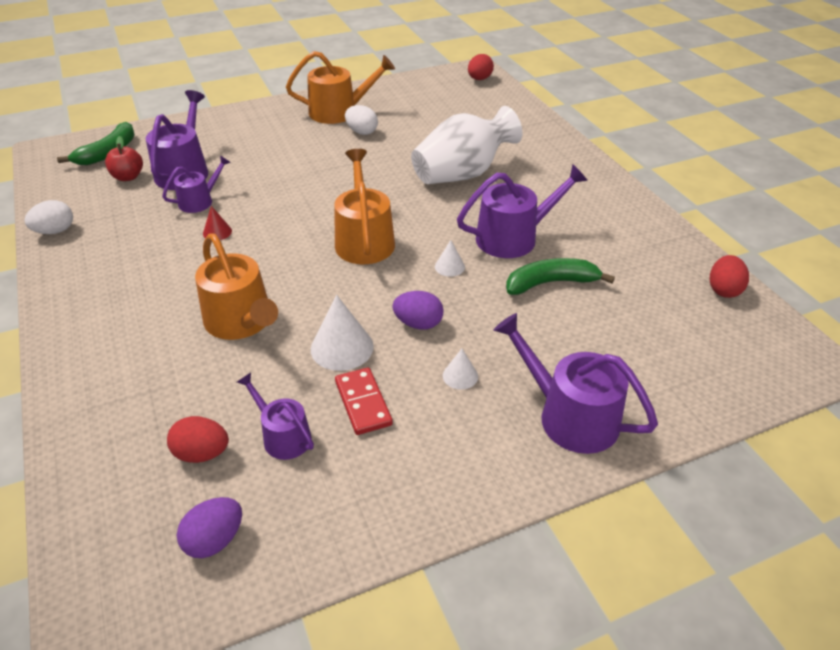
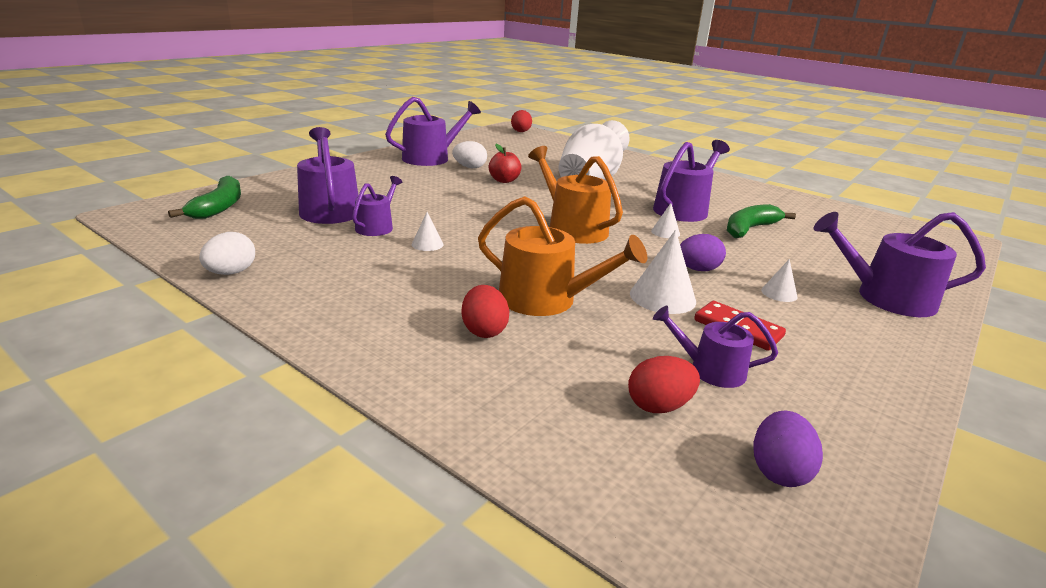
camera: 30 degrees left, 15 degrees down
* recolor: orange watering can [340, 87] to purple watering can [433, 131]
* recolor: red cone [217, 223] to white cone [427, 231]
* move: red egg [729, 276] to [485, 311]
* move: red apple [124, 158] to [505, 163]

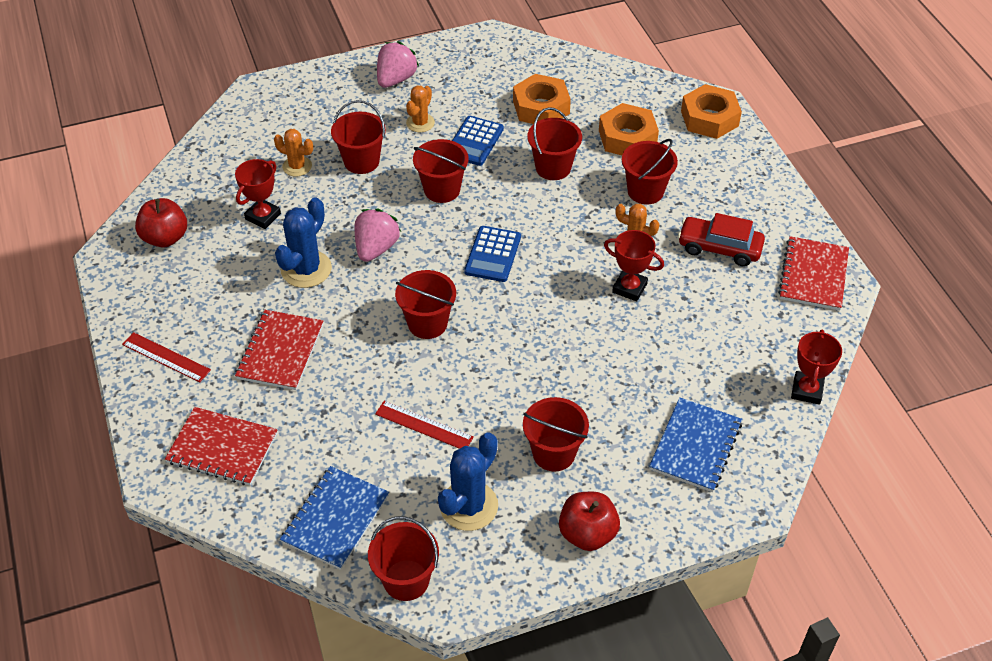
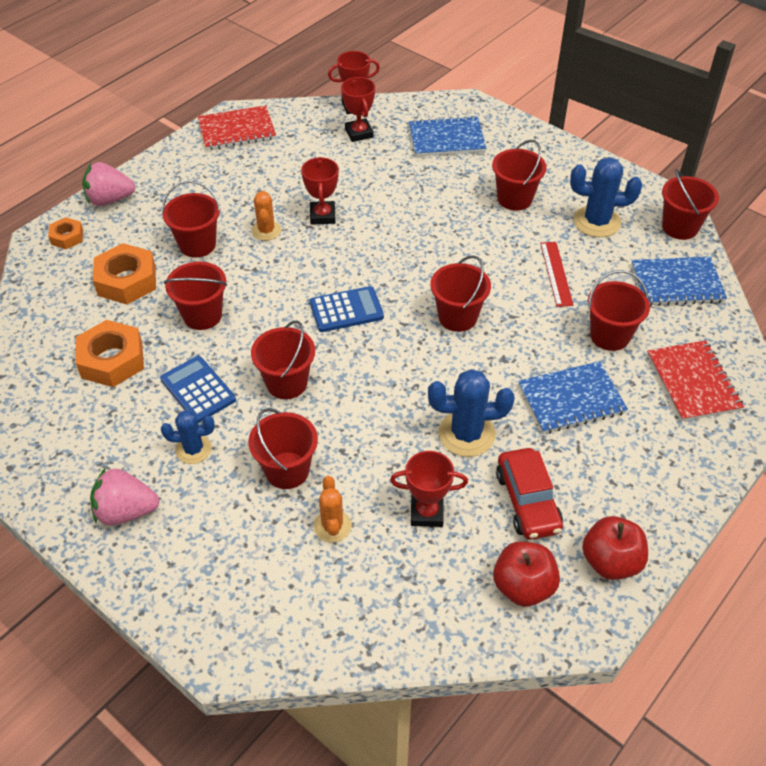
camera: 120 degrees left, 0 degrees up
* resize: orange nut [711, 111] = [65, 233] x0.56
* move: pink strawberry [378, 235] to [108, 184]
* rotate: blue calculator [478, 141] = [198, 389] 120 degrees counterclockwise
* recolor: orange cactus [420, 108] to blue cactus [188, 437]
* insert: red trophy [358, 109]
* move: red car [721, 240] to [529, 494]
* recolor: red notebook [279, 350] to blue notebook [573, 397]
* move: red apple [589, 521] to [615, 548]
* insert: red bucket [619, 310]
* delete: red ruler [166, 357]

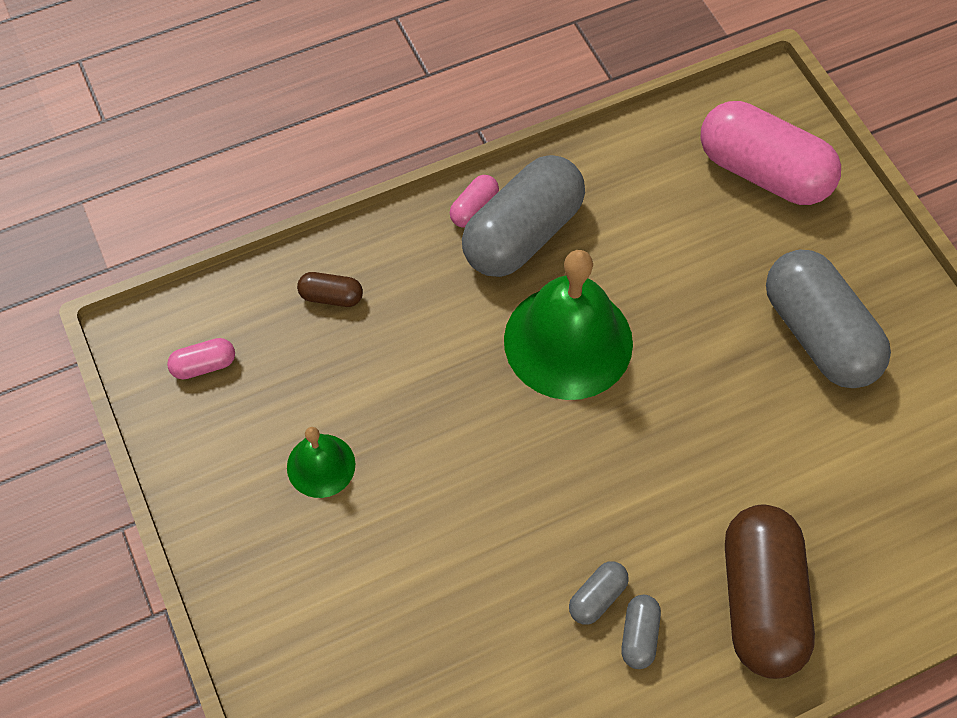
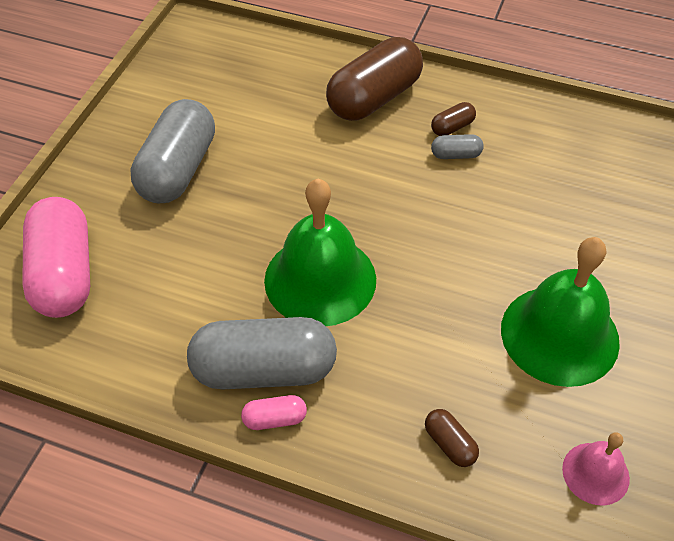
camera: 135 degrees left, 10 degrees down
* recolor: grey capsule [641, 632] to brown capsule [453, 119]
* resize: green bell [321, 462] = [560, 312] x1.97
* replace: pink capsule [201, 358] to pink bell [596, 468]

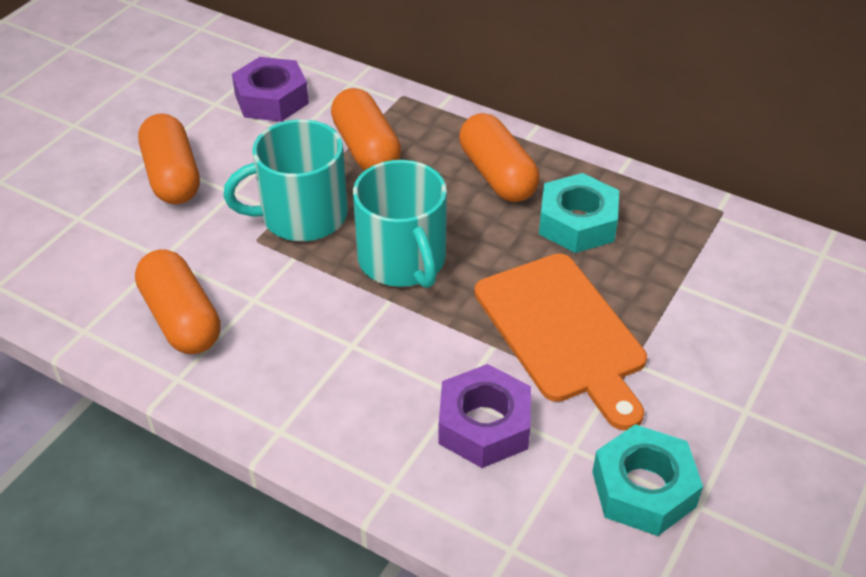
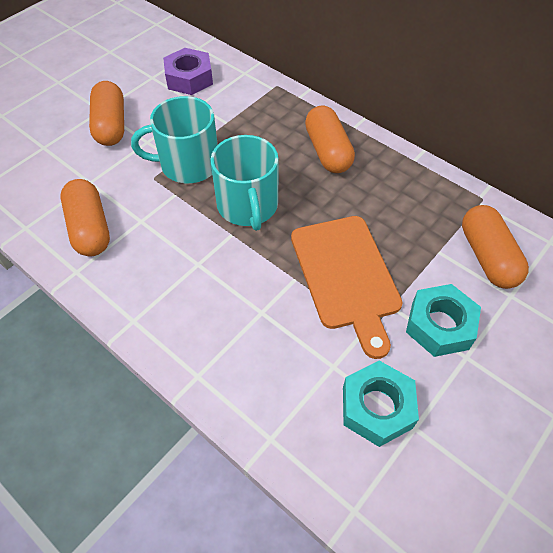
camera: 10 degrees right, 10 degrees up
* move: turquoise nut [579, 213] to [443, 320]
* move: orange capsule [366, 129] to [495, 247]
* delete: purple nut [484, 416]

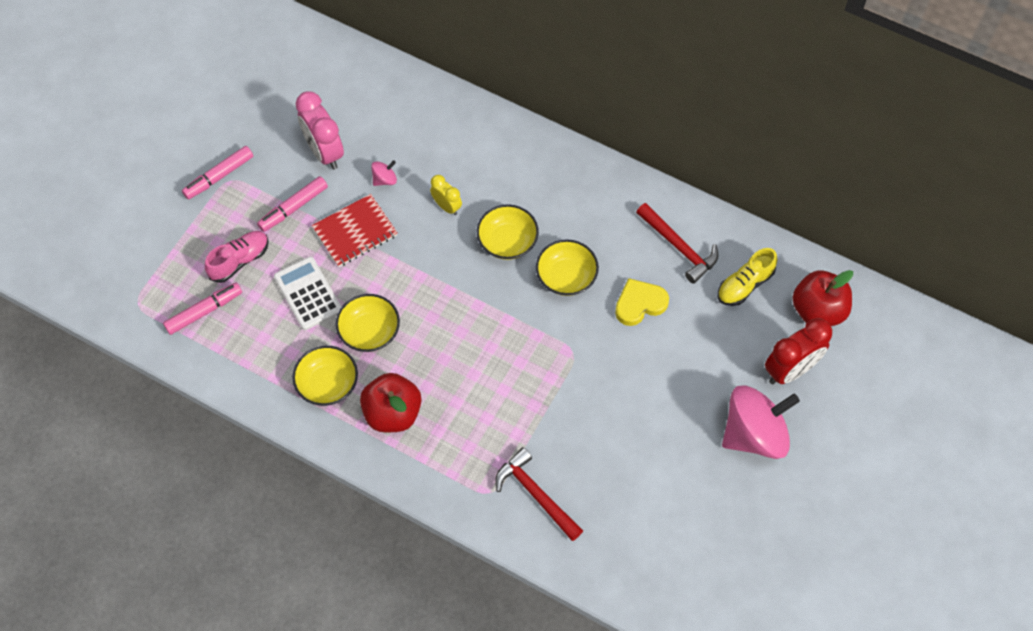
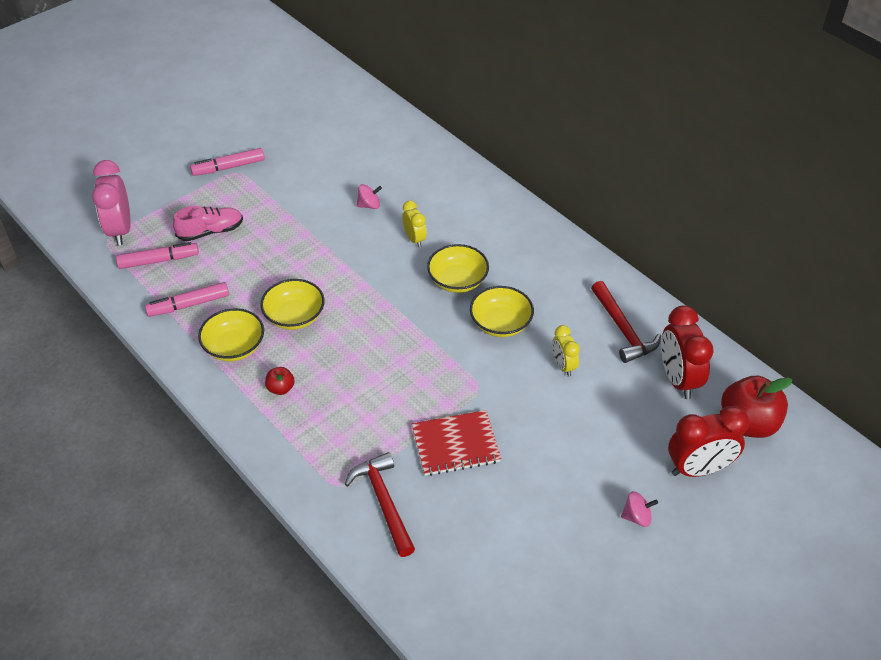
camera: 20 degrees right, 15 degrees down
* move: pink clock [320, 130] to [111, 202]
* move: pink marker [292, 204] to [187, 299]
* resize: red apple [390, 402] = [280, 381] x0.47
* move: red notebook [355, 230] to [456, 443]
* replace: yellow heart [642, 302] to yellow clock [566, 351]
* resize: pink spinning top [761, 422] = [639, 509] x0.41
* replace: yellow shoe [747, 277] to red clock [687, 352]
* delete: white calculator [307, 293]

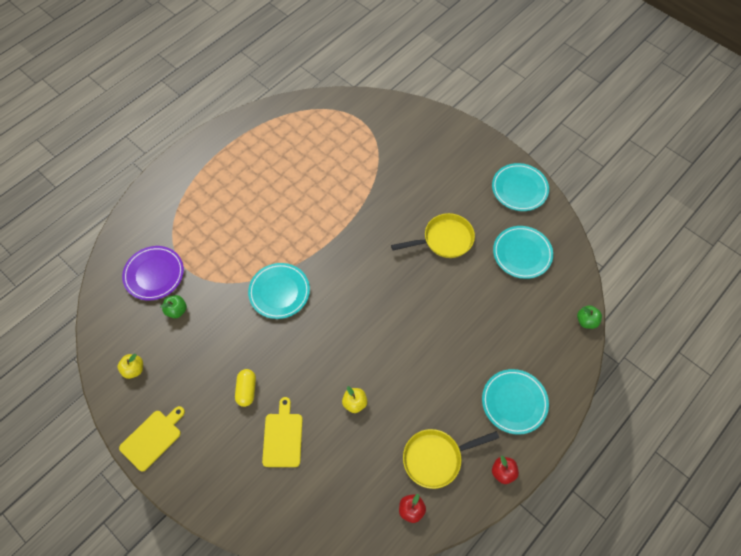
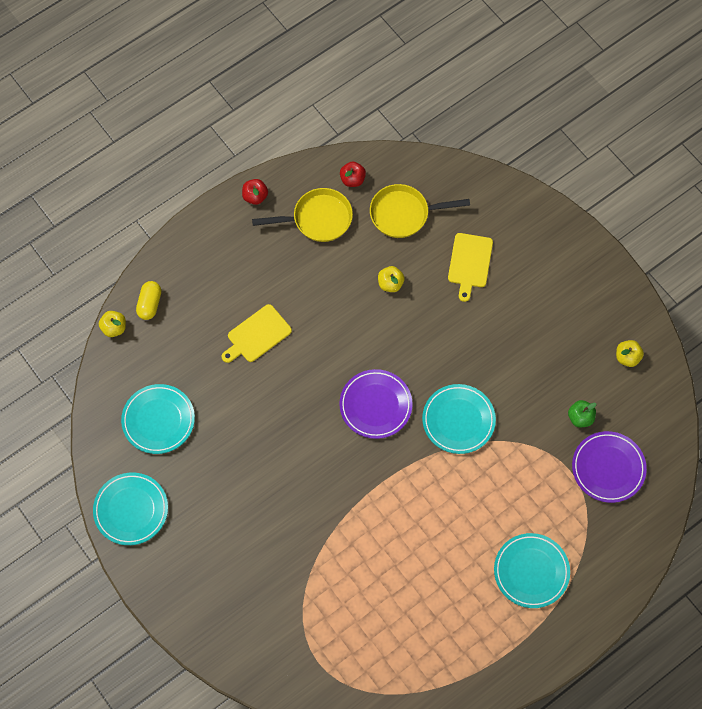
camera: 170 degrees left, 5 degrees up
* recolor: green apple [589, 317] to yellow apple [112, 324]
* move: yellow capsule [245, 388] to [148, 300]
* move: yellow cutting board [152, 439] to [257, 333]
* insert: purple plate [376, 404]
* move: yellow pan [433, 235] to [420, 211]
* move: turquoise plate [515, 402] to [532, 570]

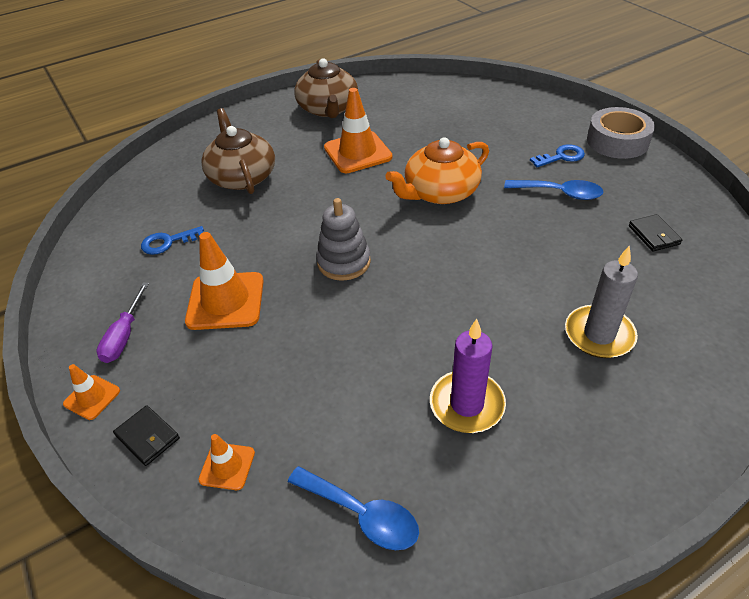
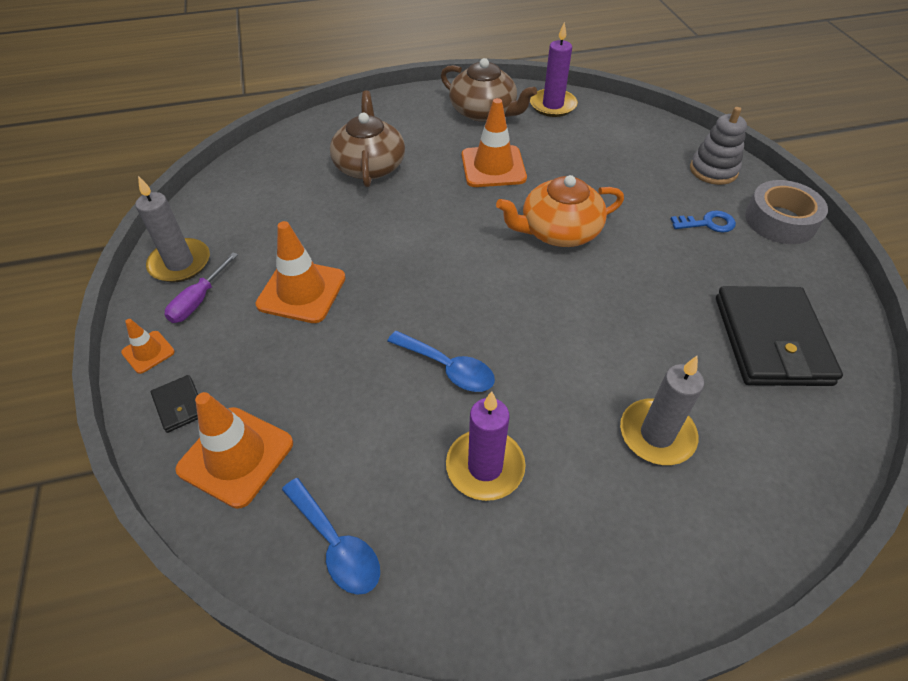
camera: 15 degrees right, 5 degrees up
* insert: grey candle [173, 229]
* resize: orange traffic cone [226, 462] = [234, 450] x1.93
* move: blue spoon [553, 190] to [441, 361]
* rotate: brown teapot [326, 88] = [489, 90] 60 degrees counterclockwise
* insert: purple candle [554, 69]
* move: grey stacking toy [343, 239] to [718, 146]
* resize: black wallet [656, 233] = [779, 336] x2.36
* delete: blue key [172, 240]

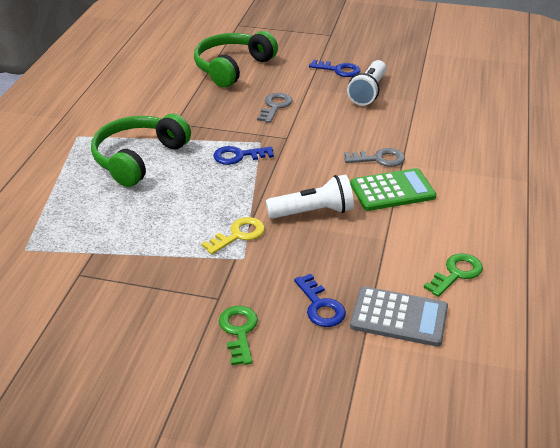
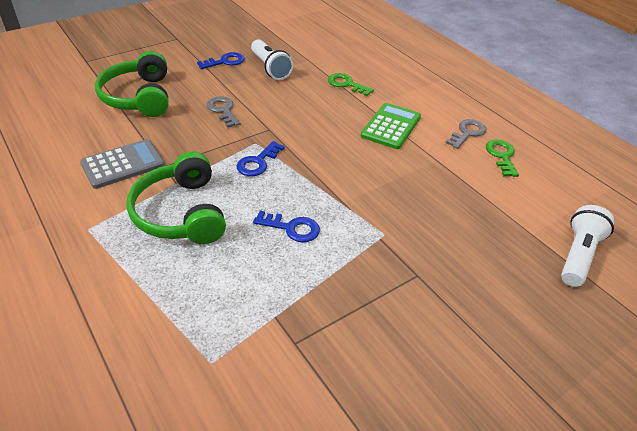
camera: 50 degrees left, 5 degrees up
* move: grey calculator [399, 316] to [122, 164]
* move: blue key [320, 300] to [286, 226]
* move: green key [238, 335] to [351, 84]
* move: grey key [374, 157] to [466, 134]
* move: white flashlight [310, 196] to [587, 246]
* delete: yellow key [233, 235]

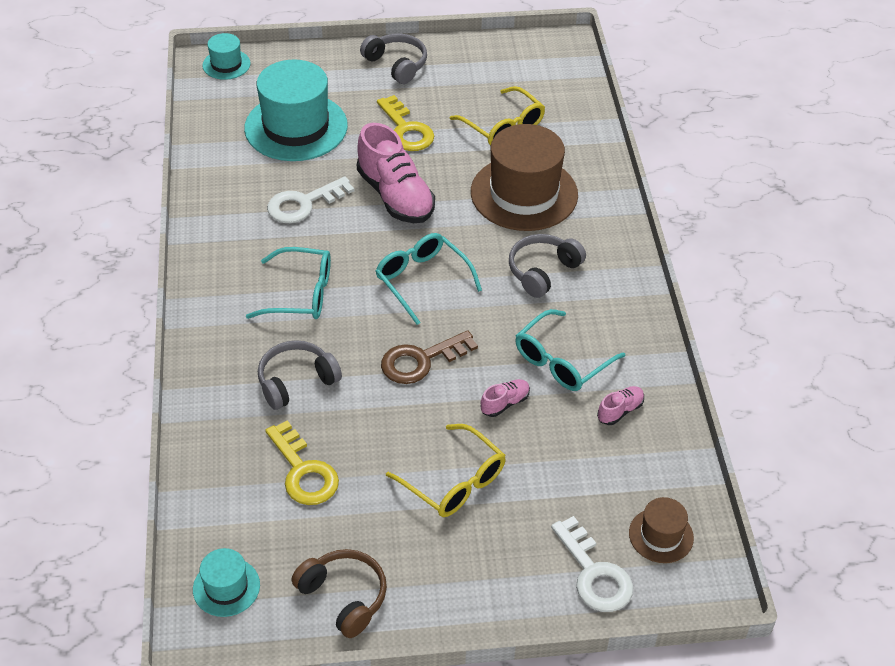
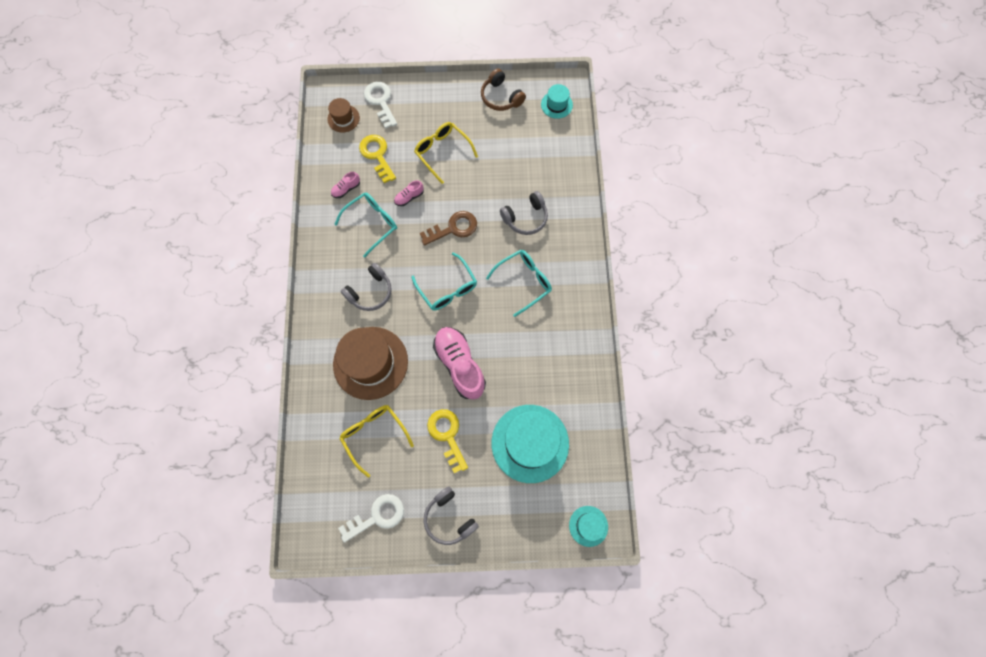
camera: 175 degrees left, 25 degrees up
* move: white key [310, 199] to [371, 518]
* move: yellow key [302, 463] to [377, 159]
* rotate: turquoise glasses [288, 283] = [519, 283] 135 degrees clockwise

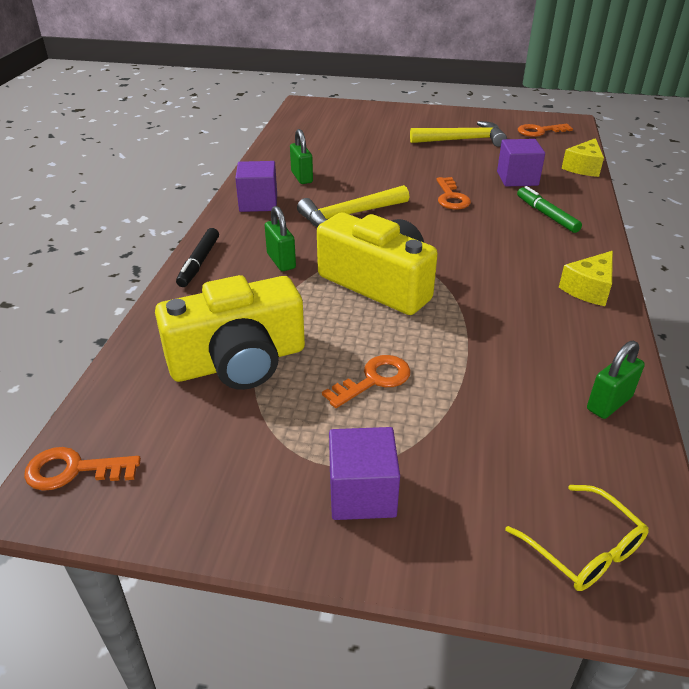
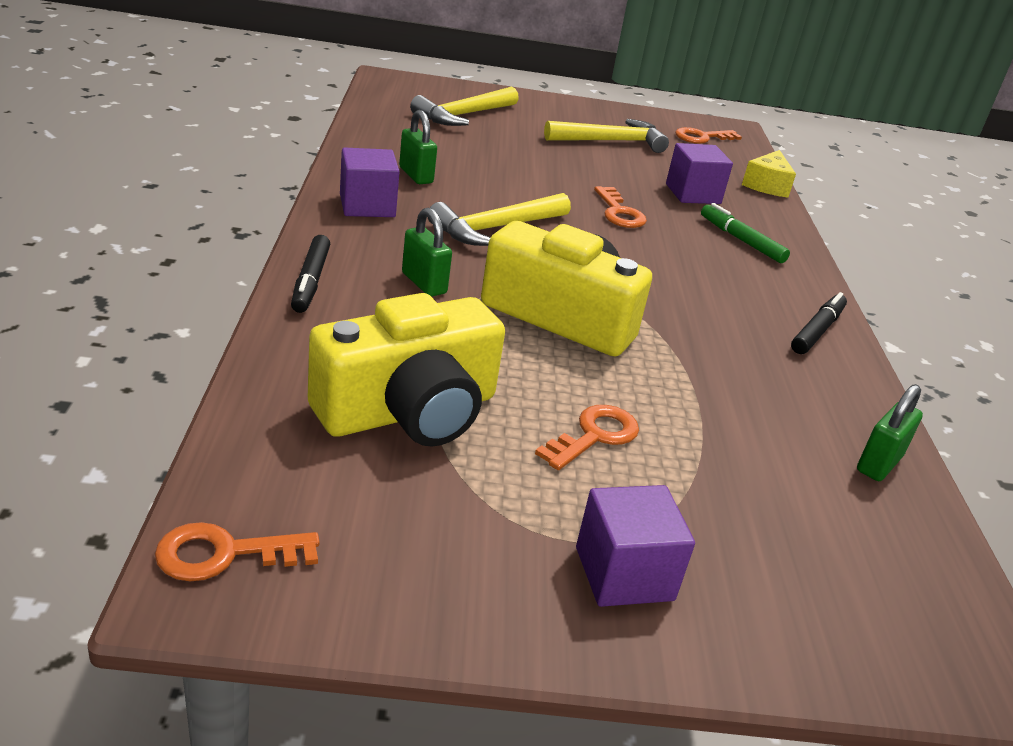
camera: 15 degrees left, 5 degrees down
* insert: yellow hammer [464, 106]
* replace: yellow cheese [586, 278] to black marker [819, 323]
* delete: yellow glasses [577, 538]

